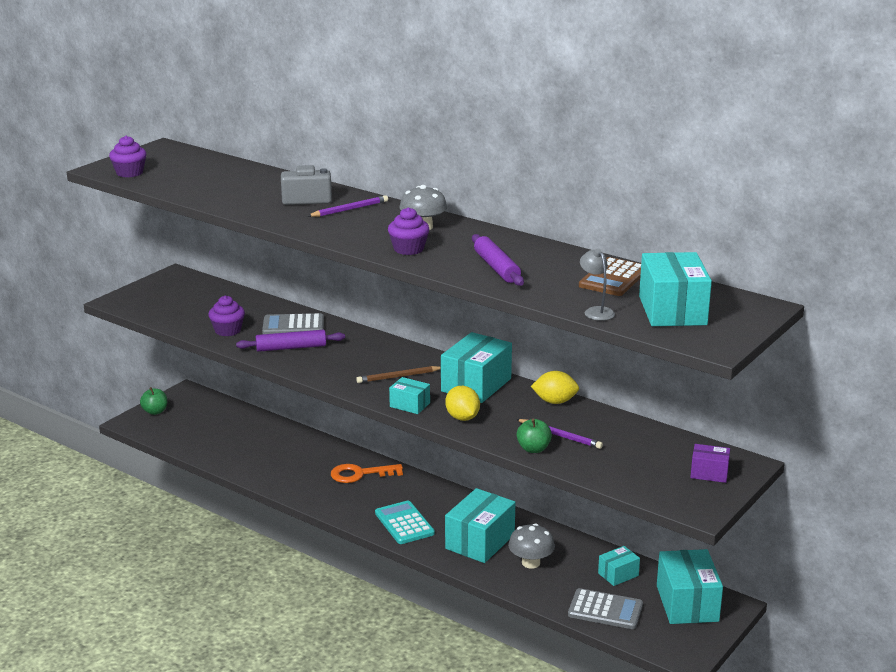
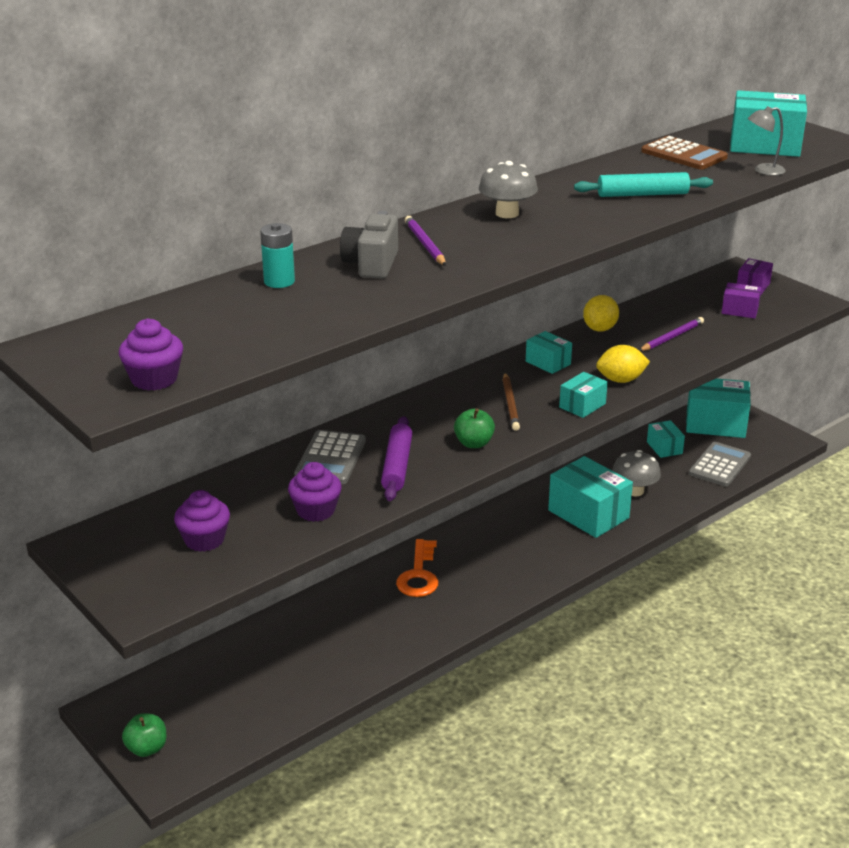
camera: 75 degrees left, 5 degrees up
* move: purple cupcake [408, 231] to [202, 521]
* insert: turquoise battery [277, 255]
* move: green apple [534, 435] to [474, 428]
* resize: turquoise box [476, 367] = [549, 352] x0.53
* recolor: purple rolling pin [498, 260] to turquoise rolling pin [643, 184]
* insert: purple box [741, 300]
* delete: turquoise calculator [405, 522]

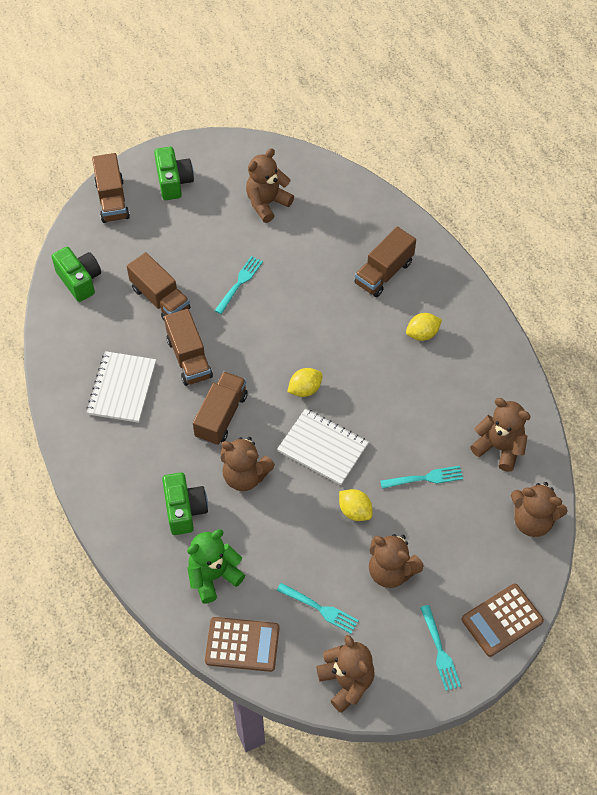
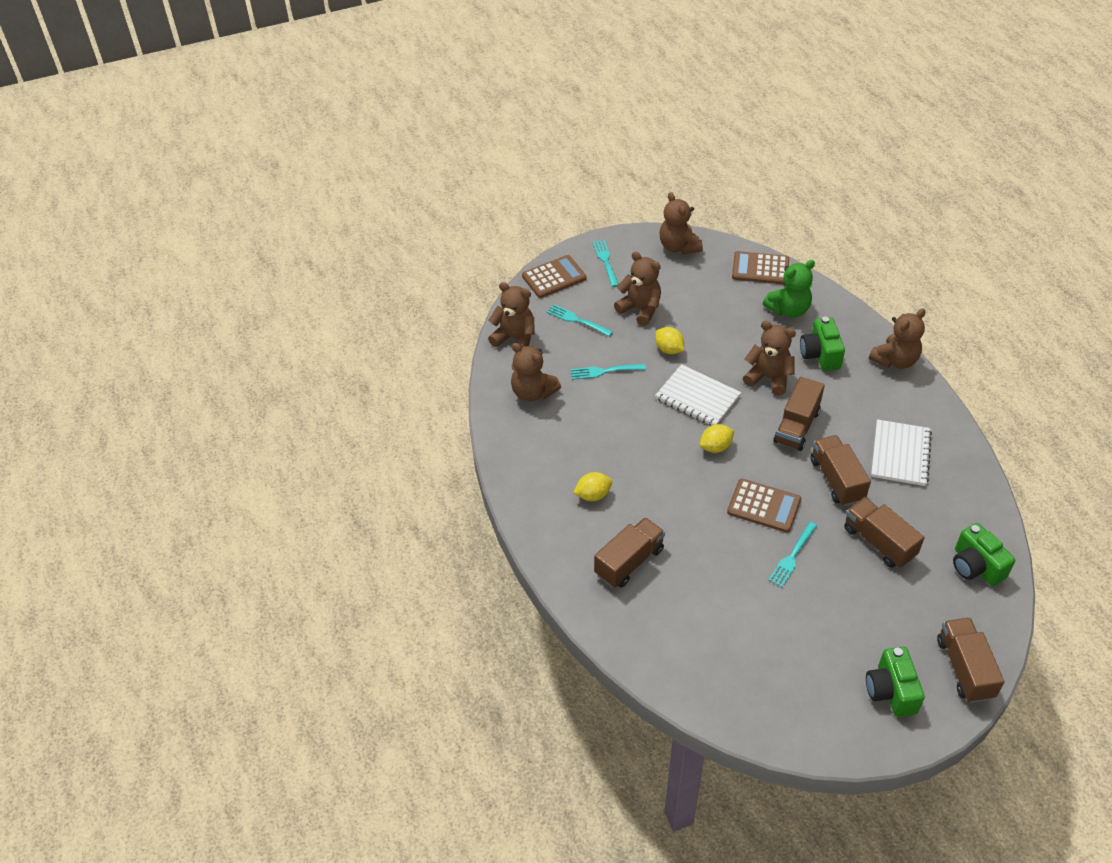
camera: 175 degrees left, 10 degrees down
* move: turquoise fork [318, 608] to [580, 320]
* insert: brown calculator [764, 506]
* move: brown teddy bear [270, 185] to [897, 339]

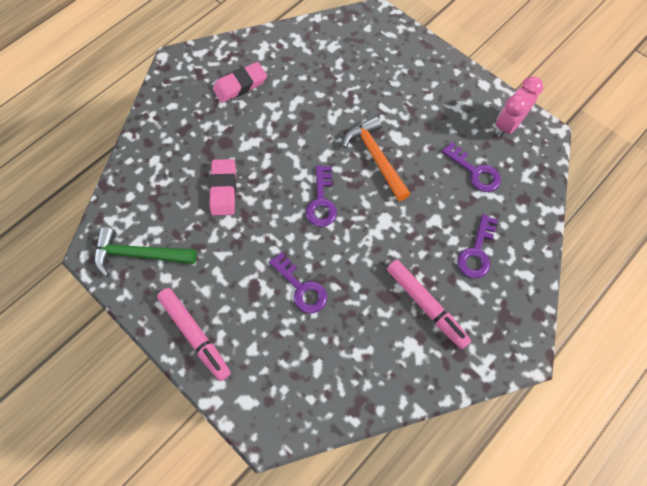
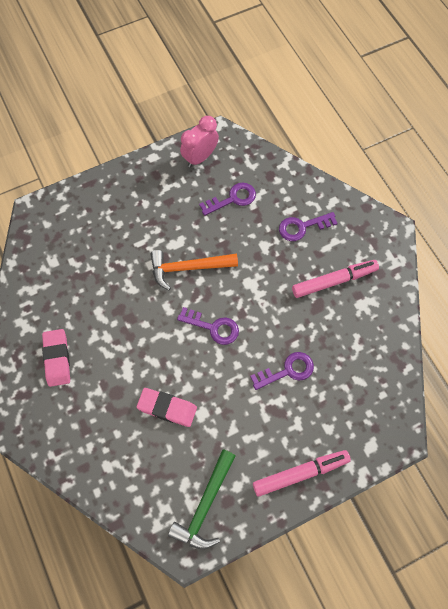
camera: 70 degrees left, 0 degrees up
* rotate: pink clock [519, 107] = [199, 142] 75 degrees clockwise
* rotate: purple key [477, 246] = [308, 226] 120 degrees clockwise

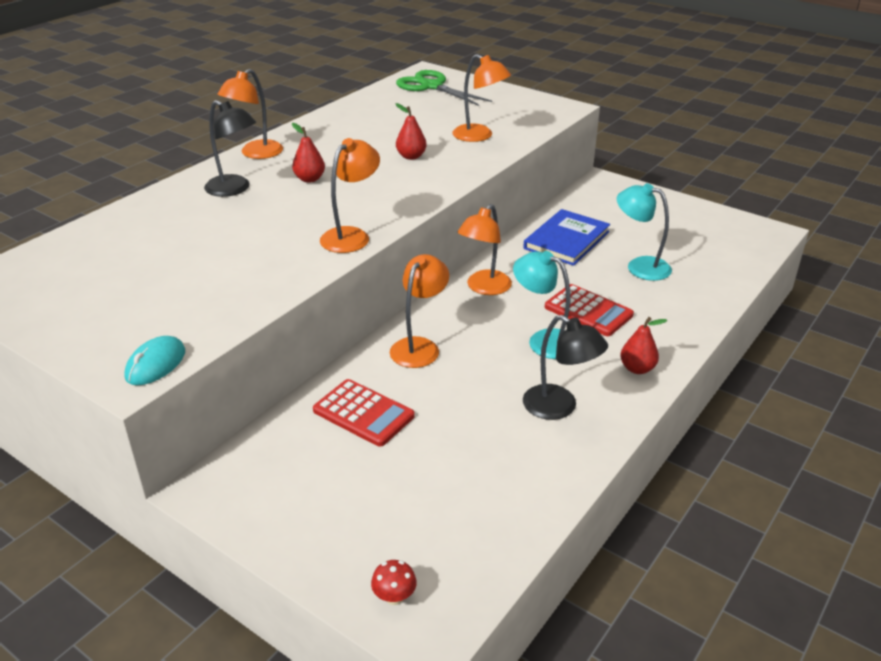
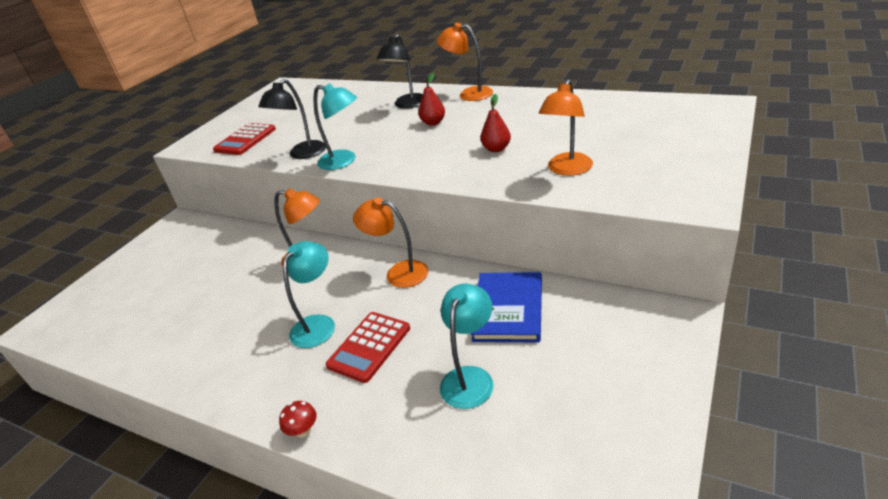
camera: 85 degrees right, 0 degrees up
* move: red calculator [364, 413] to [244, 139]
* move: black lamp [565, 367] to [292, 119]
* move: red mushroom [394, 582] to [298, 419]
* recolor: orange lamp [350, 195] to turquoise lamp [335, 126]
* rotate: blue book [567, 237] = [506, 307] 75 degrees clockwise
* delete: turquoise mouse [154, 360]
* delete: green scissors [444, 88]
* delete: red pear [643, 345]

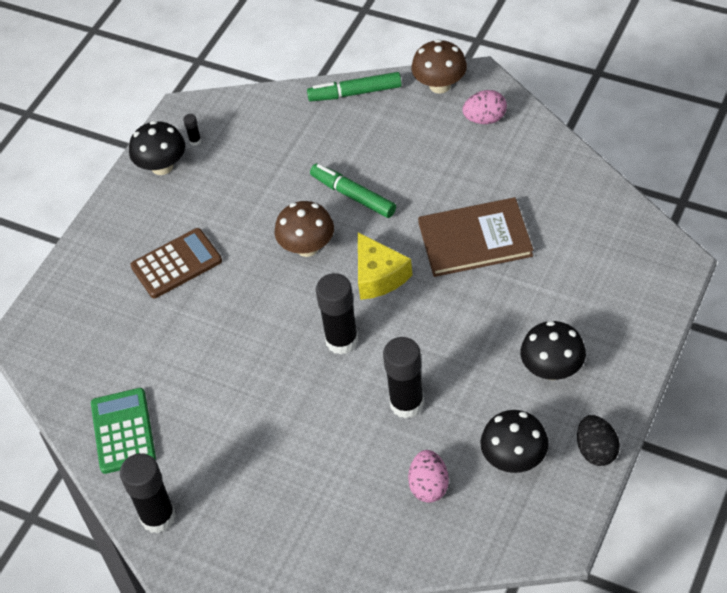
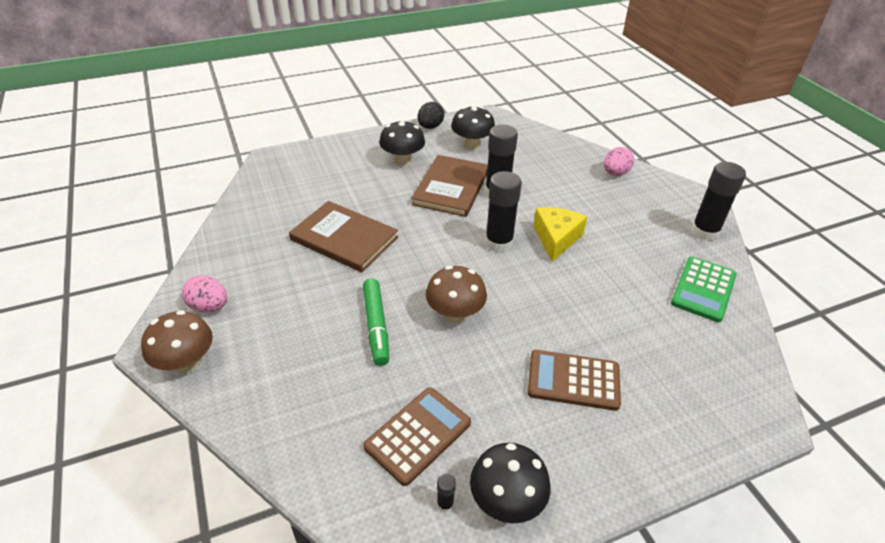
camera: 145 degrees left, 10 degrees down
* insert: brown calculator [417, 436]
* insert: brown book [449, 186]
* move: yellow cheese [385, 266] to [560, 234]
* move: pink egg [428, 476] to [619, 161]
* delete: green marker [354, 86]

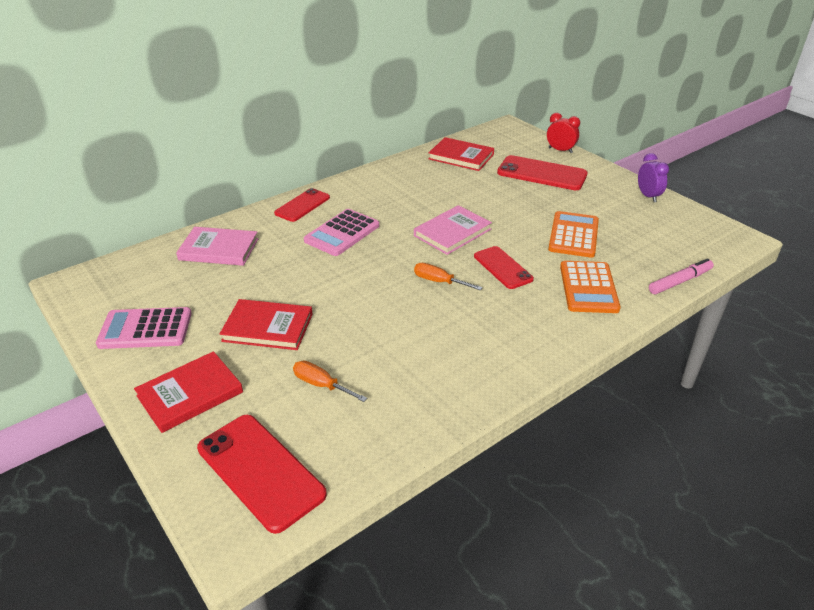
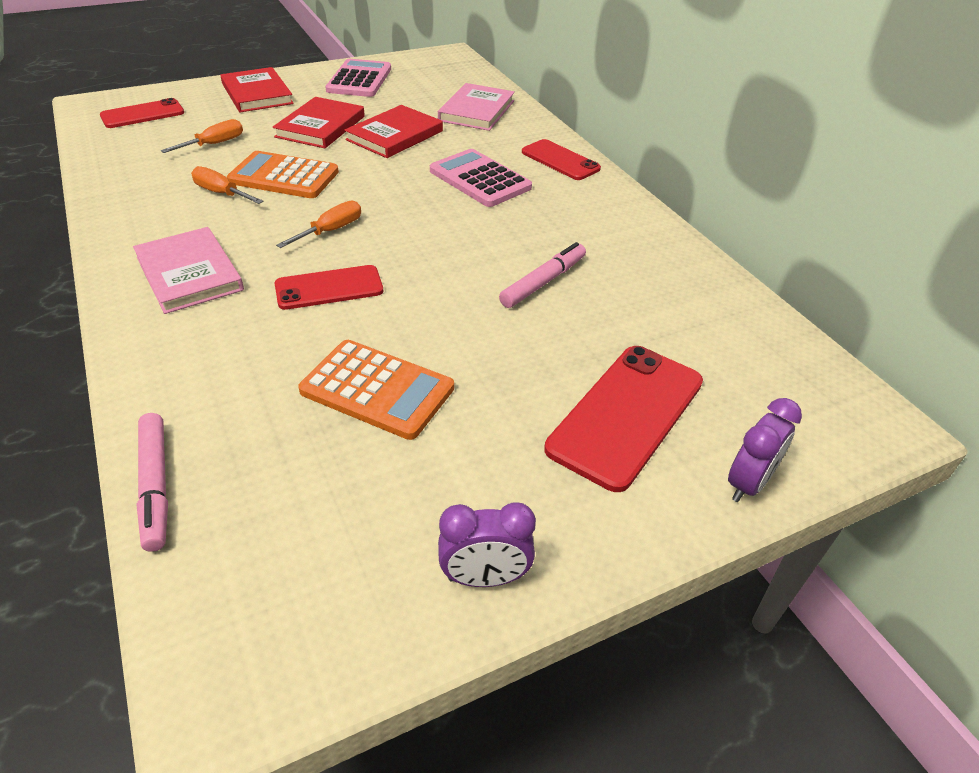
camera: 100 degrees right, 5 degrees up
* resize: red phone [262, 474] = [142, 113] x0.64
* move: pink book [453, 230] to [188, 270]
* insert: orange screwdriver [227, 185]
* move: orange calculator [590, 287] to [283, 174]
* move: red book [461, 154] to [394, 131]
* insert: pink marker [542, 275]
* recolor: red clock [563, 133] to purple clock [765, 450]

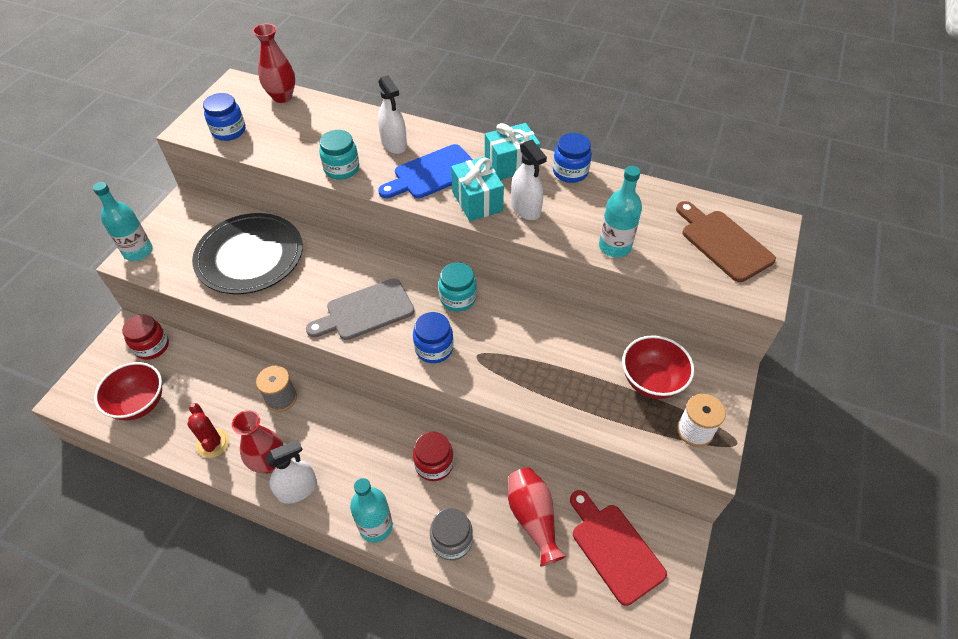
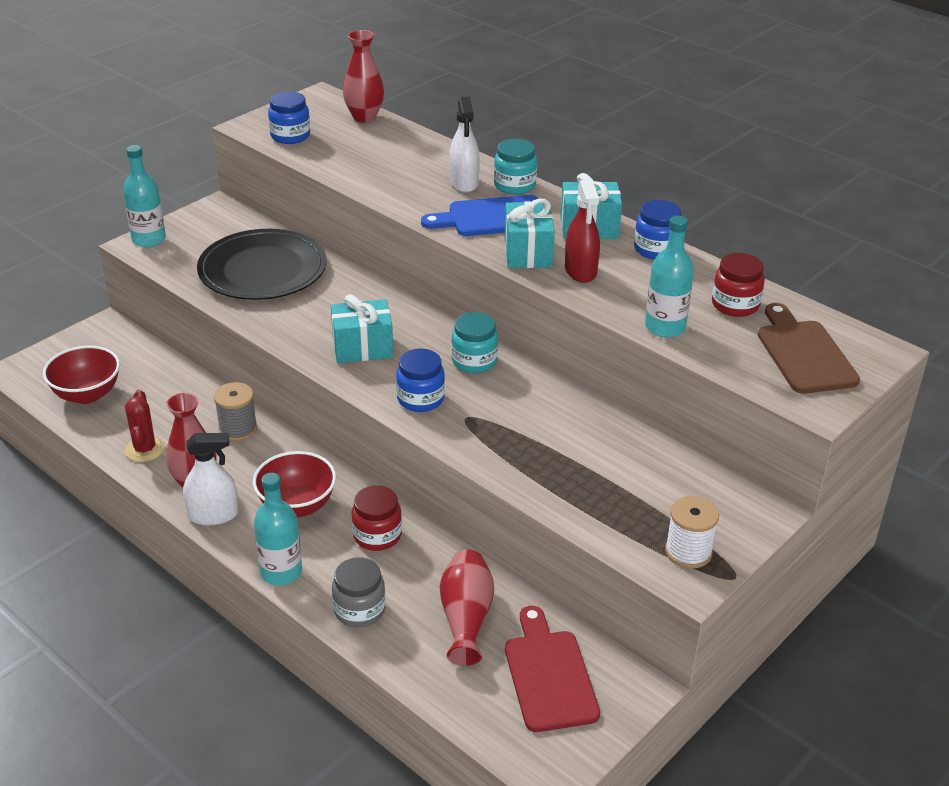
camera: 20 degrees right, 15 degrees down
* move: red bowl [658, 367] to [294, 484]
* replace: grey cutting board [360, 309] to turquoise gift [362, 328]
* move: turquoise jar [339, 154] to [515, 167]
* recolor: white spray bottle [529, 179] to red spray bottle [582, 231]
* move: red jar [145, 337] to [738, 285]

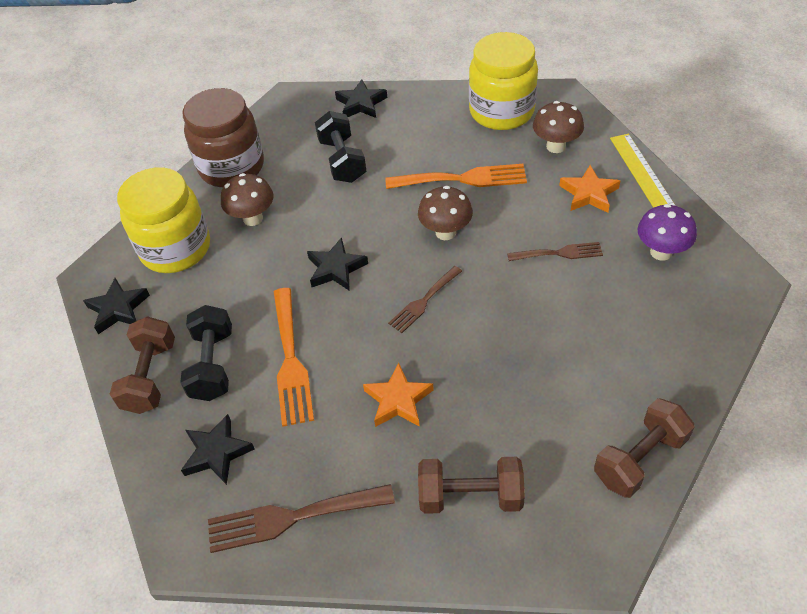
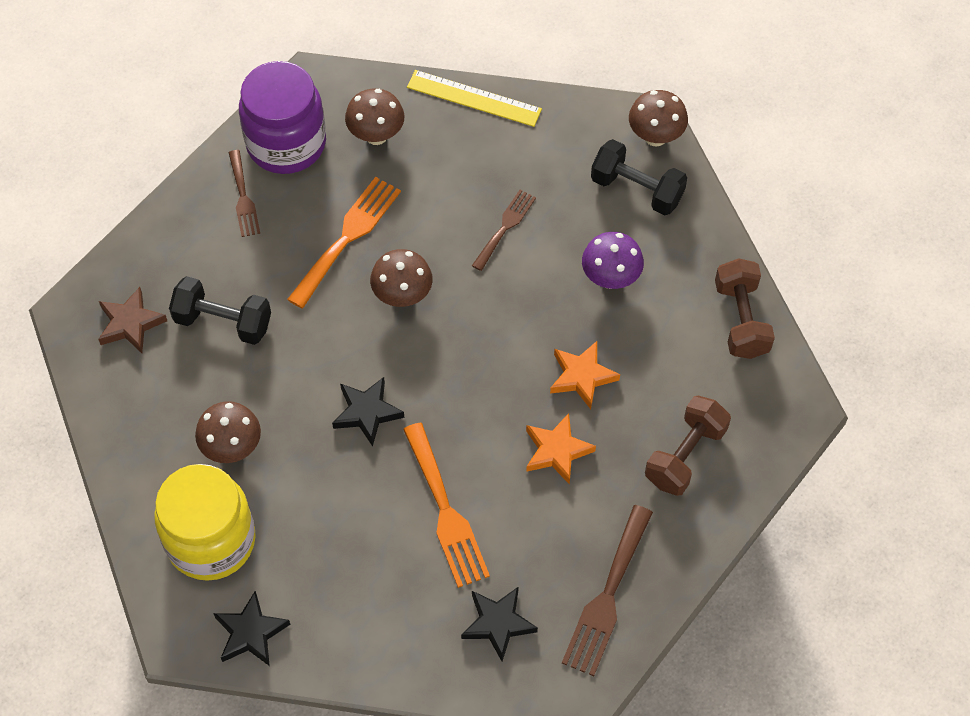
camera: 60 degrees left, 10 degrees up
* insert: brown star [132, 320]
* move: brown fork [425, 299] to [244, 193]
* recolor: yellow jar [503, 81] to purple jar [282, 117]
* rotate: orange fork [294, 357] = [446, 505] 45 degrees clockwise
* move: orange star [589, 189] to [585, 375]
* move: purple mushroom [667, 232] to [613, 260]
* move: black dumbbell [206, 353] to [639, 177]
* insert: brown mushroom [658, 118]
* delete: brown dumbbell [142, 365]
* delete: brown jar [223, 137]
* delete: black star [361, 98]

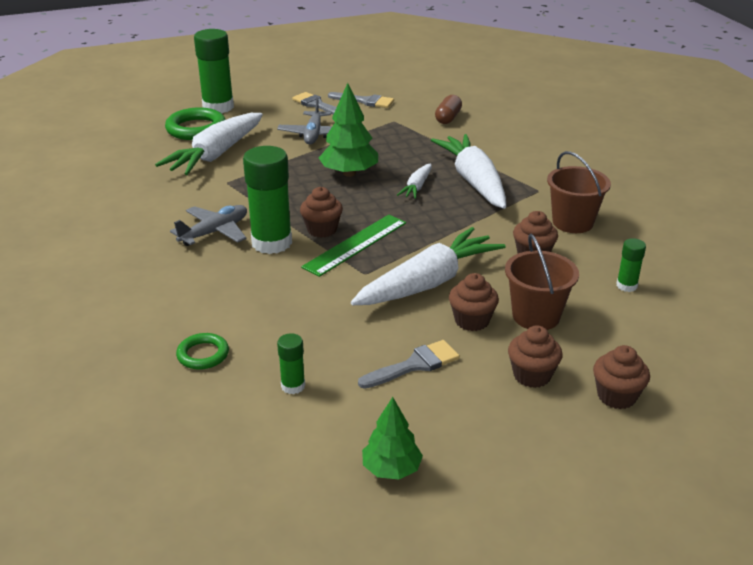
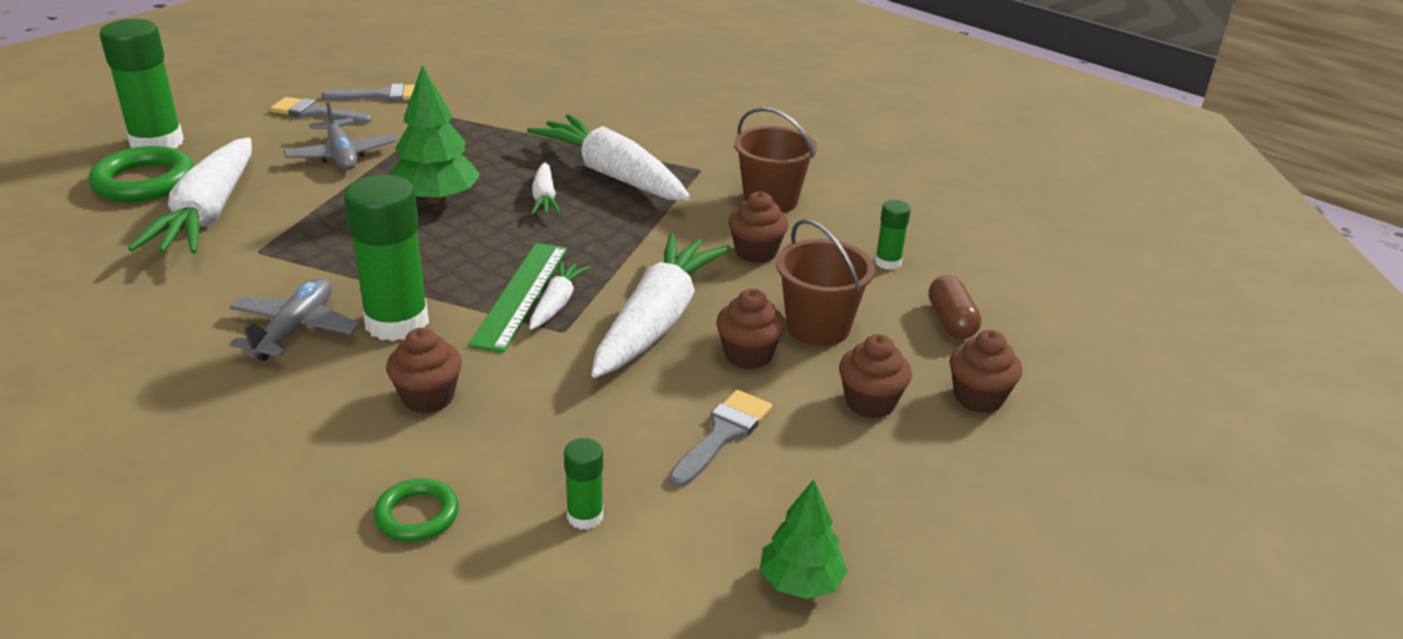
camera: 30 degrees left, 0 degrees up
* move: brown cupcake [321, 212] to [424, 371]
* insert: white carrot [559, 295]
* move: brown capsule [448, 109] to [954, 307]

